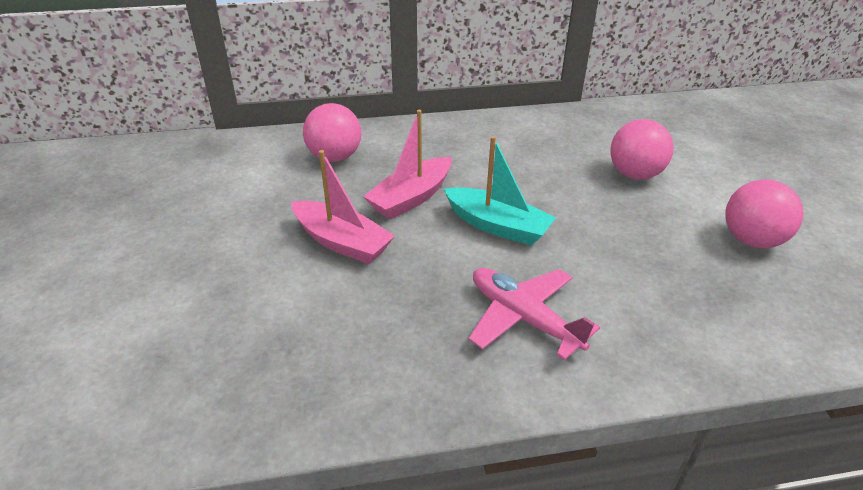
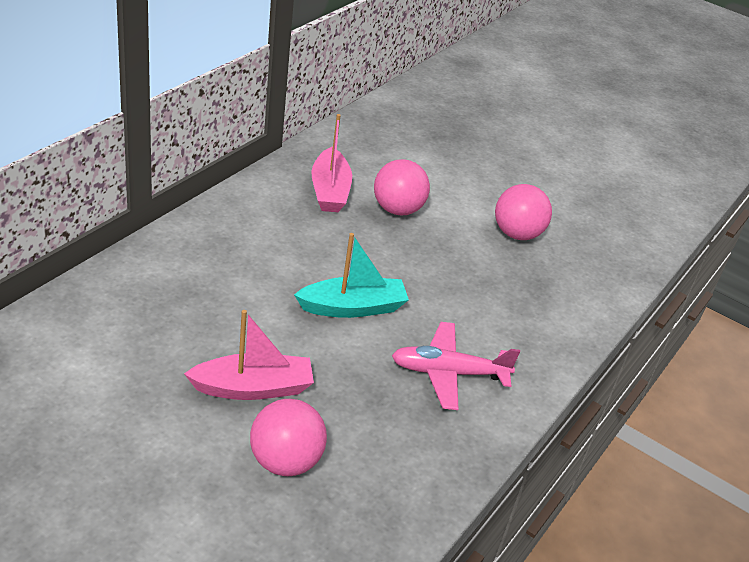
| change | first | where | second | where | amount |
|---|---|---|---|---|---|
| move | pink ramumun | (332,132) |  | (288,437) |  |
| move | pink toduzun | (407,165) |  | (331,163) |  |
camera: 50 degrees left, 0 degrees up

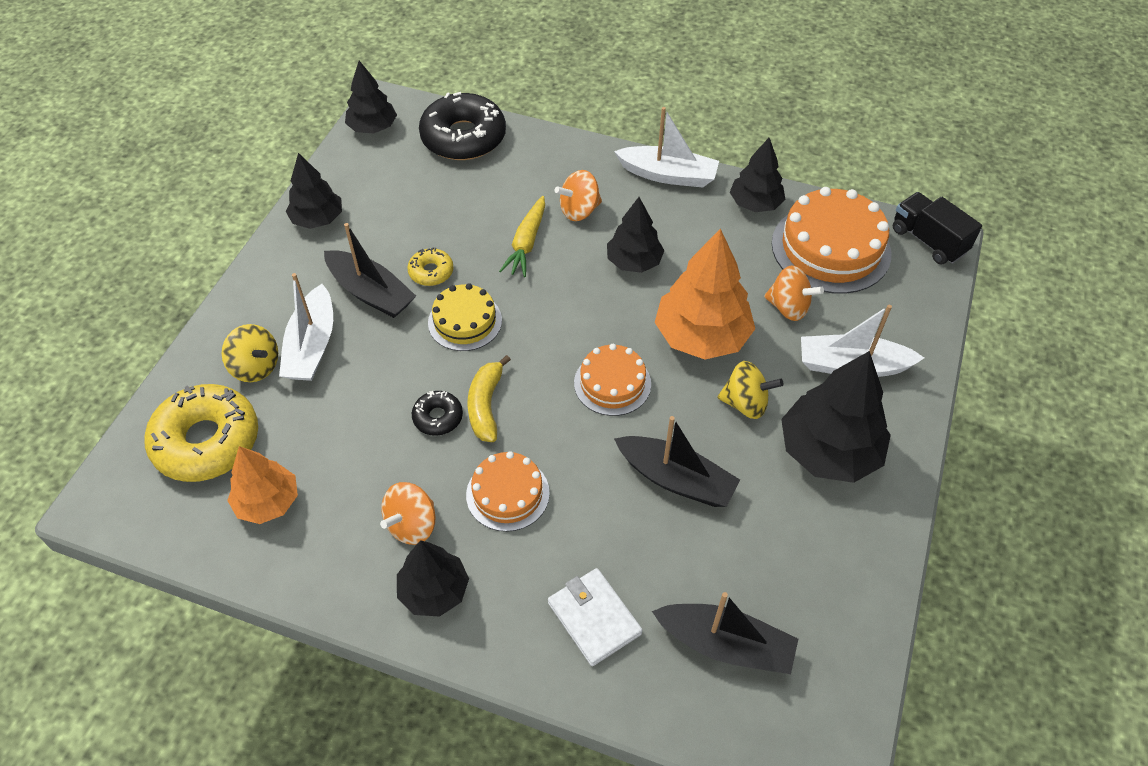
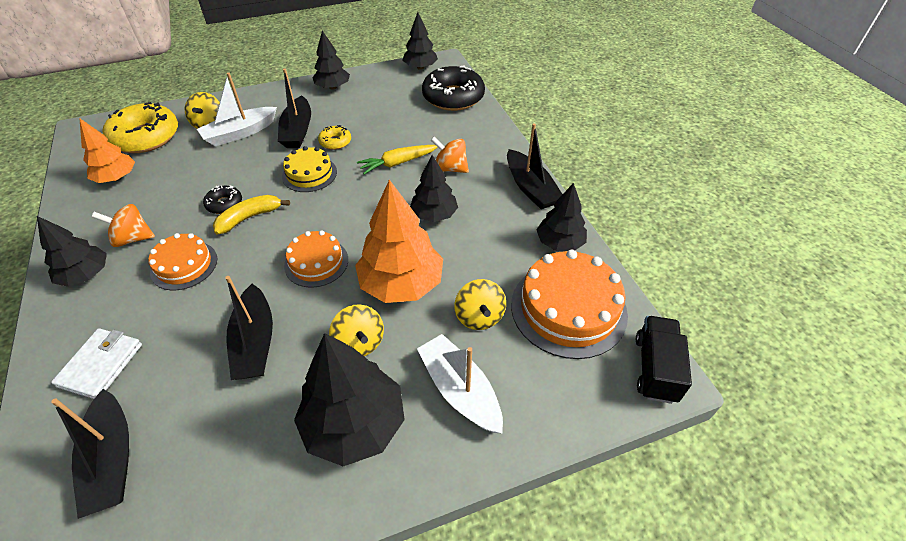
| change | first | where | second | where | amount |
|---|---|---|---|---|---|
| recolor | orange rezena | (794,293) | yellow rezena | (480,304) |  |
| recolor | white toduzun | (666,147) | black toduzun | (535,166) |  |
camera: 50 degrees right, 5 degrees down

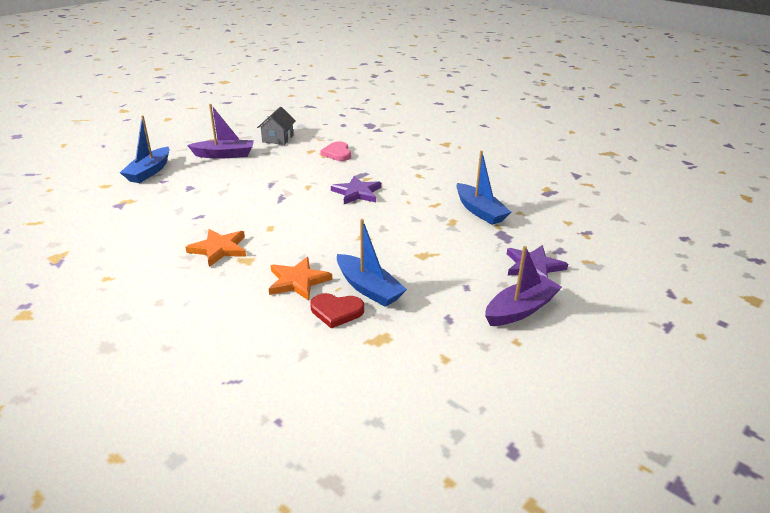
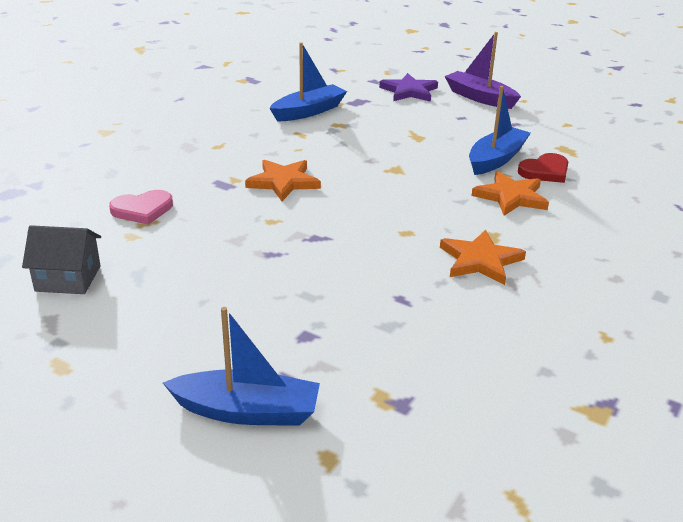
| change | first | where | second | where | amount |
|---|---|---|---|---|---|
| recolor | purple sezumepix | (356,190) | orange sezumepix | (283,180) |  |
| rotate | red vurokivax | (337,310) |  | (543,168) | 60 degrees clockwise |
| delete | purple toduzun | (220,131) |  |  |  |
camera: 100 degrees left, 0 degrees up

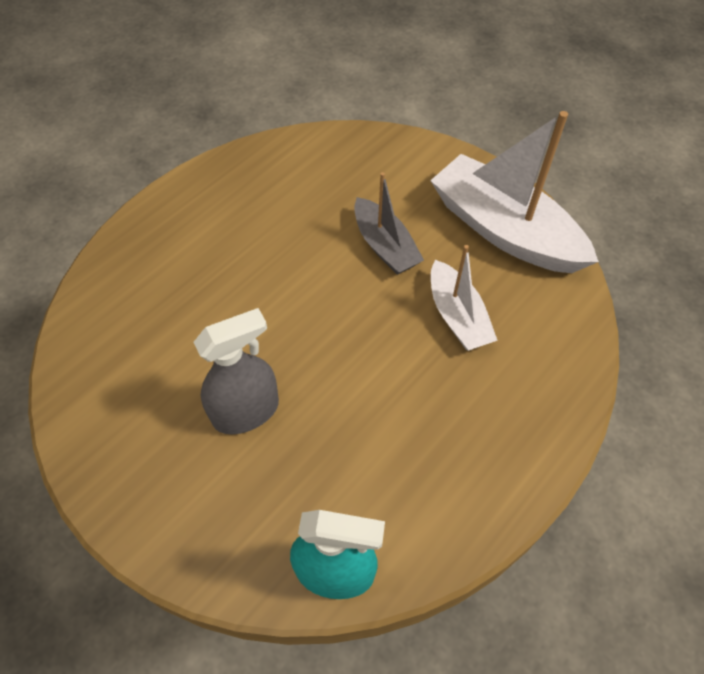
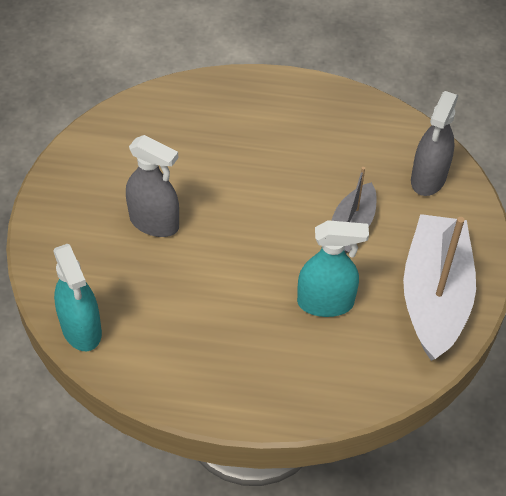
| change | first | where | second | where | amount |
|---|---|---|---|---|---|
| replace | white toduzun | (464,298) | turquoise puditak | (333,268) |  |
| insert |  |  | grey puditak | (434,143) |  |
camera: 55 degrees right, 5 degrees down

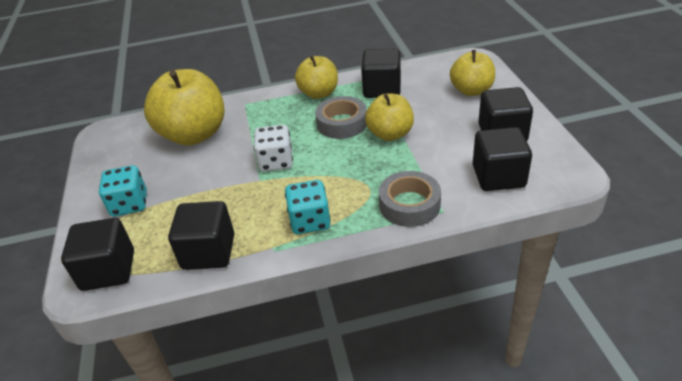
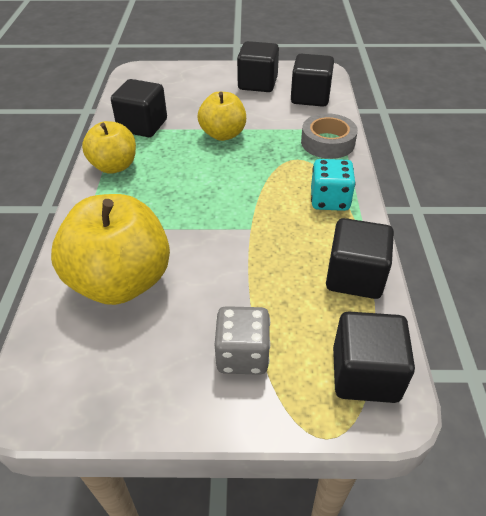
| change | first | where | second | where | amount |
|---|---|---|---|---|---|
| recolor | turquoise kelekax | (123,191) | grey kelekax | (242,340) |  |
| delete | white kelekax | (273,148) |  |  |  |
| delete | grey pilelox | (341,117) |  |  |  |
| delete | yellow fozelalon | (472,73) |  |  |  |
camera: 80 degrees left, 5 degrees up

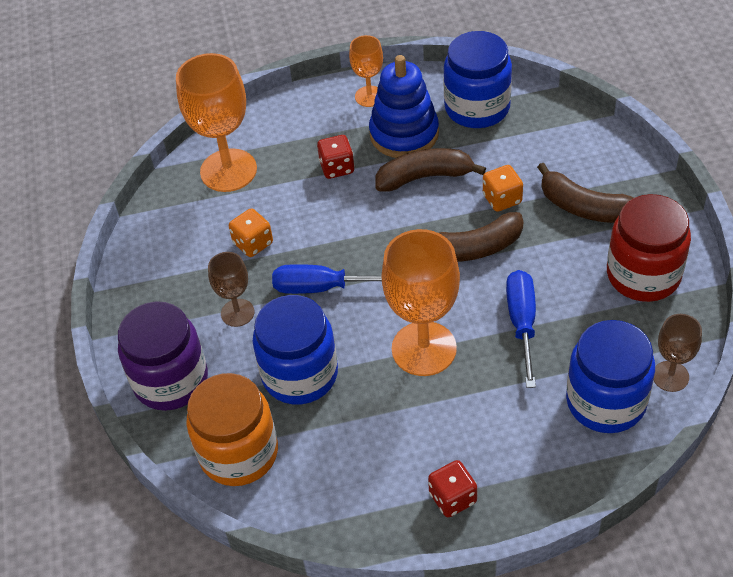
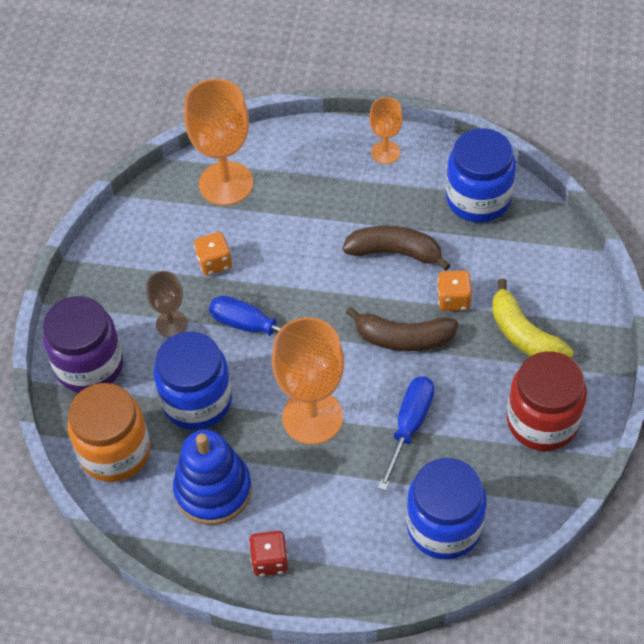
| change | first | where | second | where | amount |
|---|---|---|---|---|---|
| move | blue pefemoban | (404,106) |  | (212,477) |  |
| recolor | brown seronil | (585,193) | yellow seronil | (533,318) |  |
| delete | red kelekax | (336,157) |  |  |  |
| delete | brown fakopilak | (678,353) |  |  |  |
camera: 20 degrees right, 5 degrees up

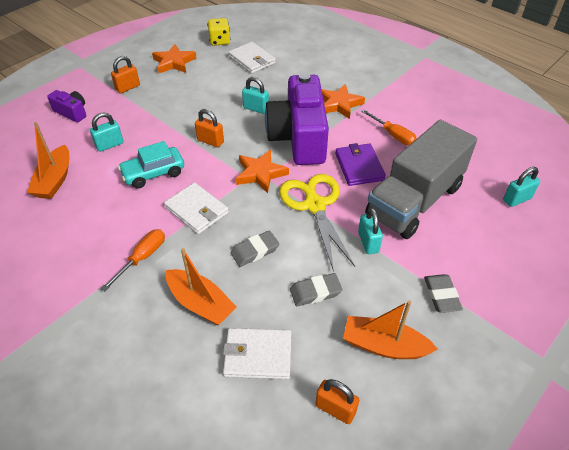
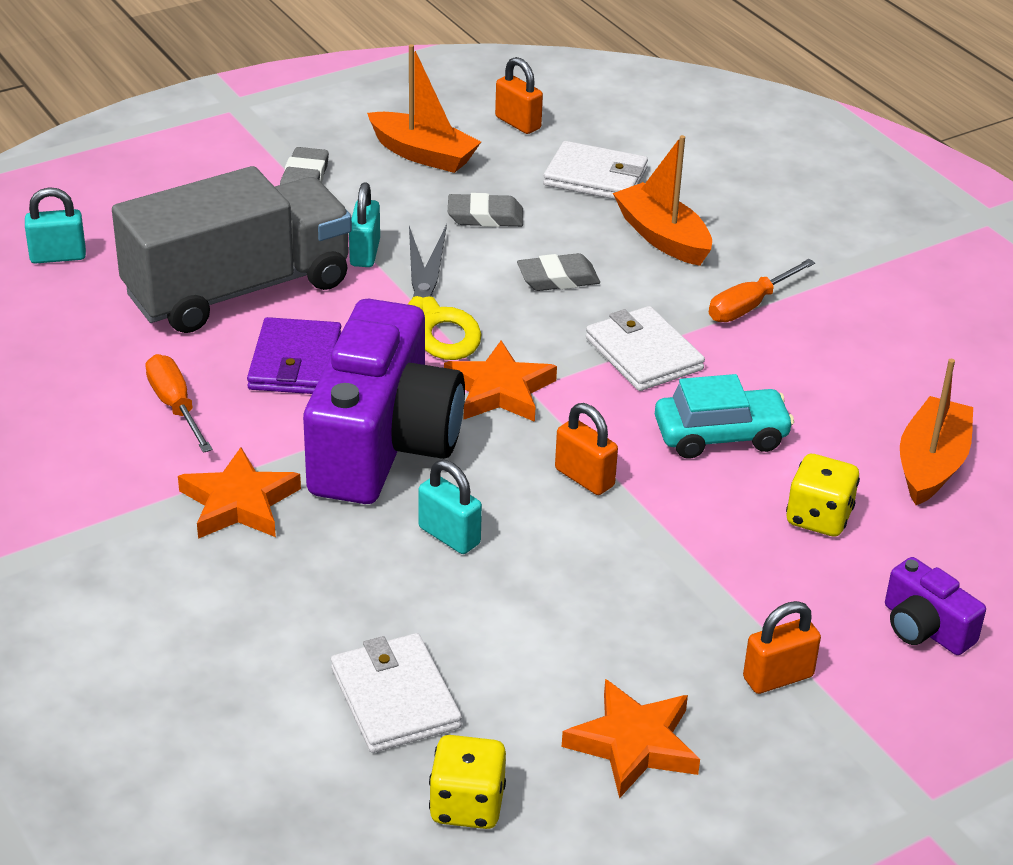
| change | first | where | second | where | amount |
|---|---|---|---|---|---|
| replace | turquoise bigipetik | (107,132) | yellow kelekax | (823,495) |  |
camera: 165 degrees left, 10 degrees down

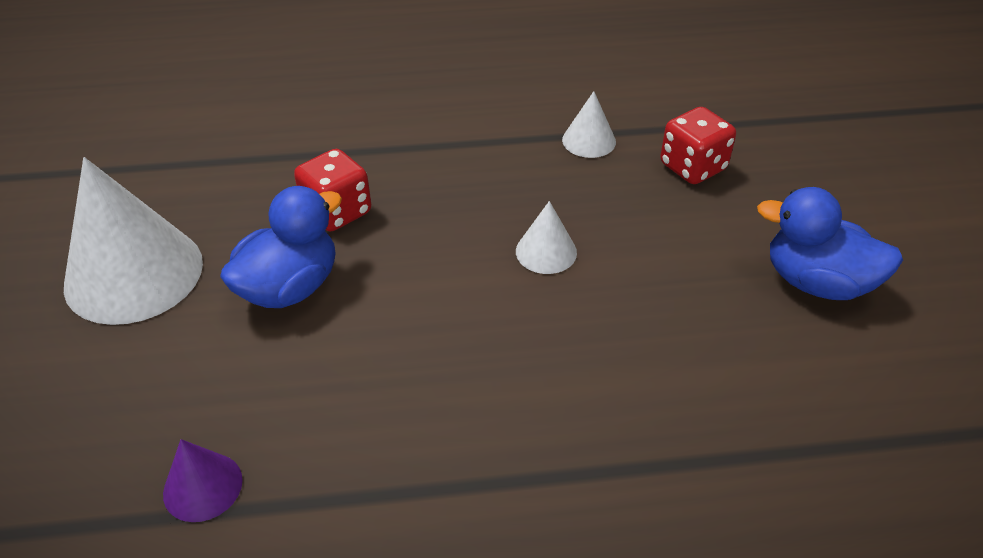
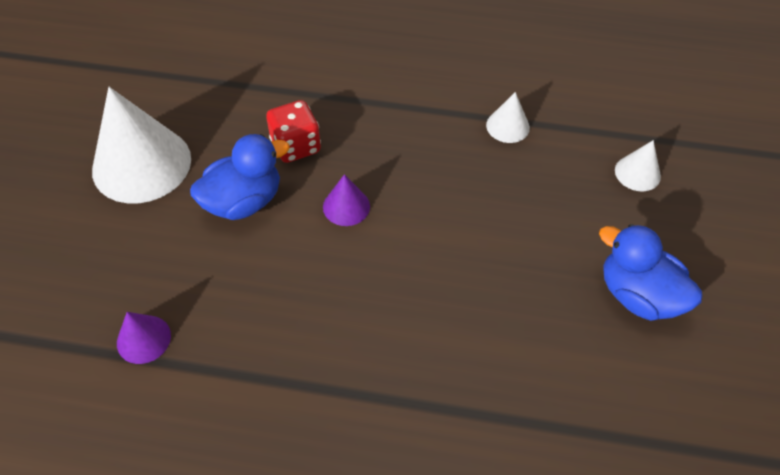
| change | first | where | second | where | amount |
|---|---|---|---|---|---|
| insert |  |  | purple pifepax | (346,200) |  |
| move | white pifepax | (546,237) |  | (638,165) |  |
| delete | red kelekax | (698,145) |  |  |  |
camera: 15 degrees right, 10 degrees up

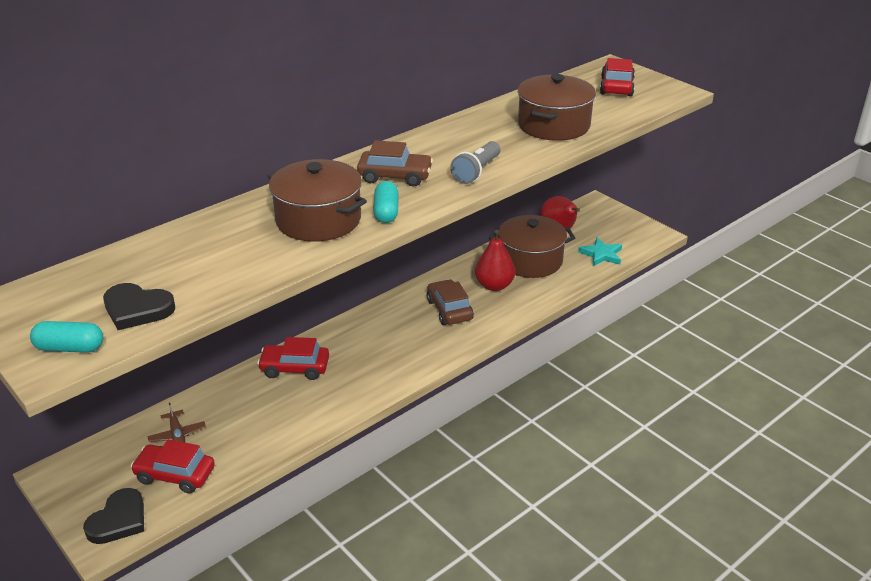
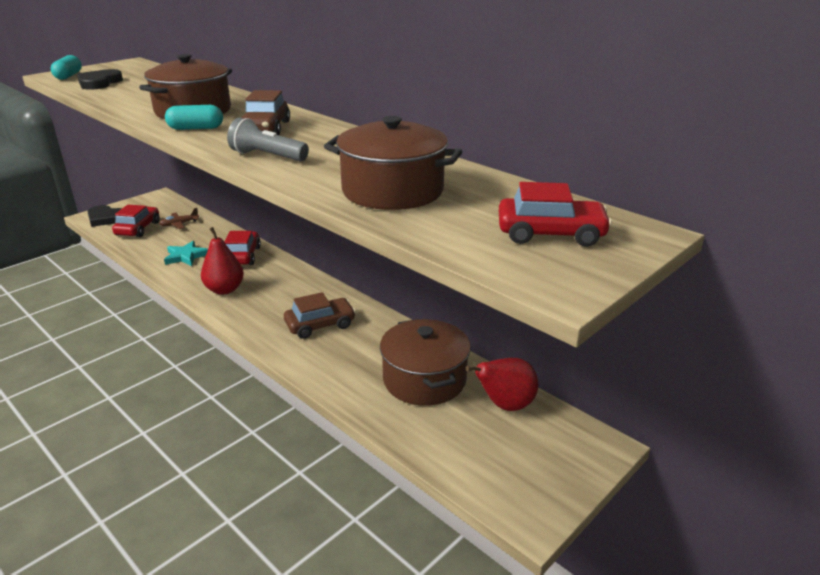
| change | first | where | second | where | amount |
|---|---|---|---|---|---|
| move | turquoise sezumepix | (600,252) |  | (186,253) |  |
| move | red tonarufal | (495,260) |  | (222,261) |  |
camera: 85 degrees right, 5 degrees down

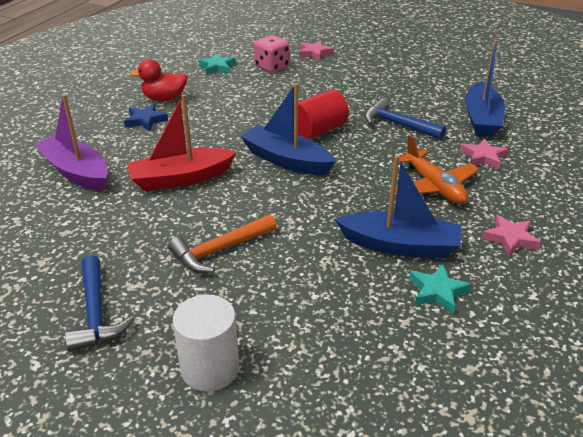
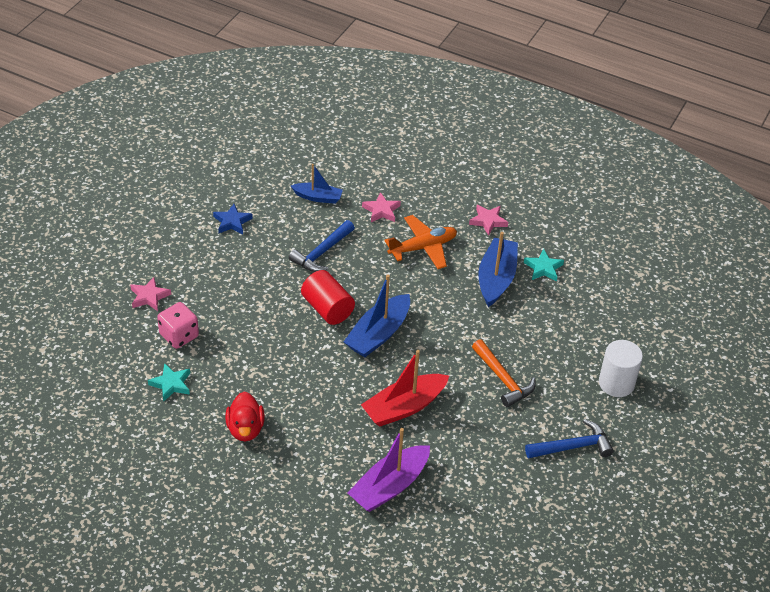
| change | first | where | second | where | amount |
|---|---|---|---|---|---|
| move | blue sezumepix | (146,117) |  | (233,219) |  |
| resize | blue toduzun | (485,88) |  | (317,184) | x0.61 |
| rotate | red toduzun | (182,142) |  | (405,388) | 75 degrees clockwise |
camera: 90 degrees left, 10 degrees up

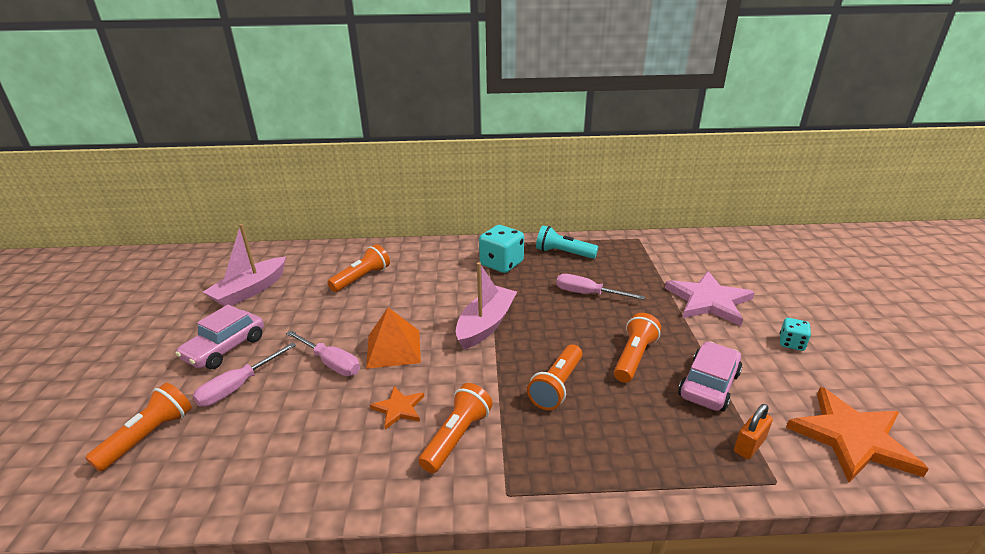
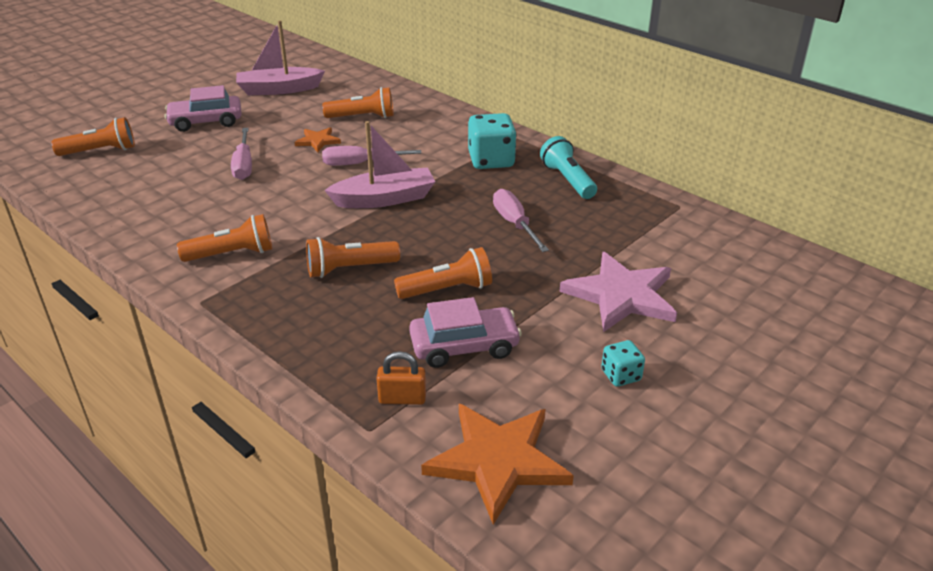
| change | first | where | second | where | amount |
|---|---|---|---|---|---|
| move | orange sezumepix | (397,407) |  | (317,139) |  |
| move | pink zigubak | (244,374) |  | (371,156) |  |
| delete | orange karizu | (393,338) |  |  |  |
camera: 45 degrees right, 5 degrees up

